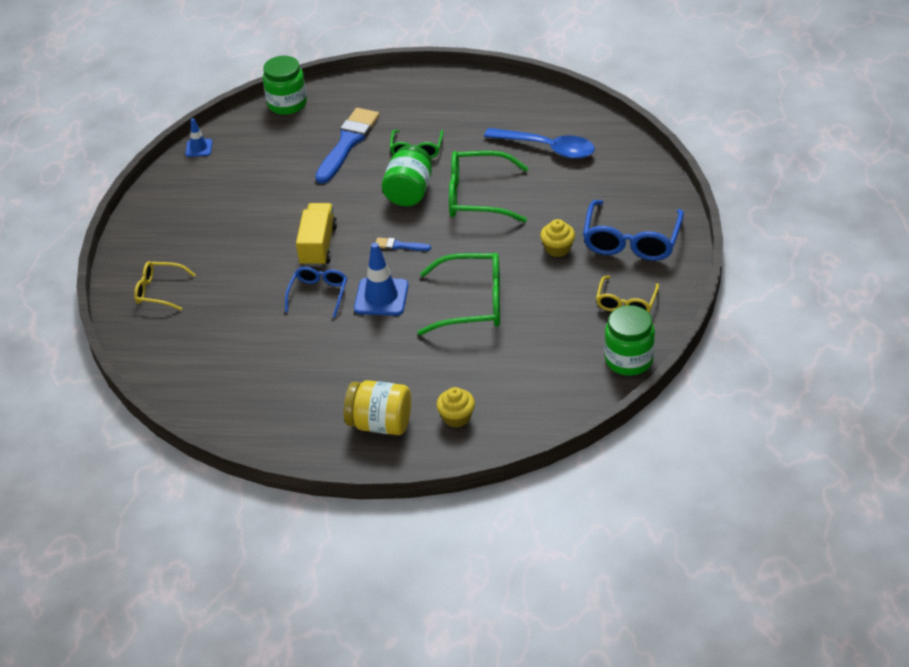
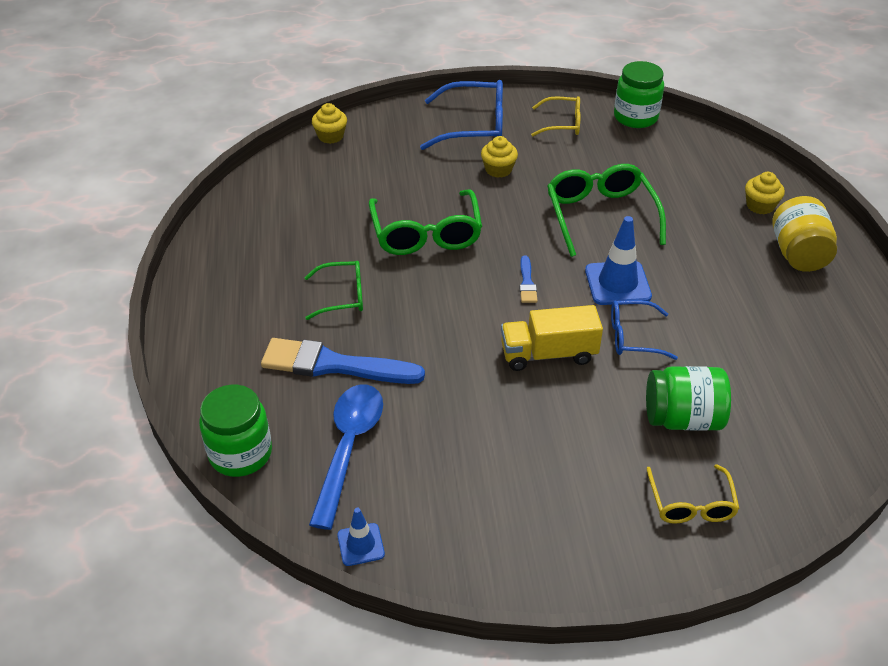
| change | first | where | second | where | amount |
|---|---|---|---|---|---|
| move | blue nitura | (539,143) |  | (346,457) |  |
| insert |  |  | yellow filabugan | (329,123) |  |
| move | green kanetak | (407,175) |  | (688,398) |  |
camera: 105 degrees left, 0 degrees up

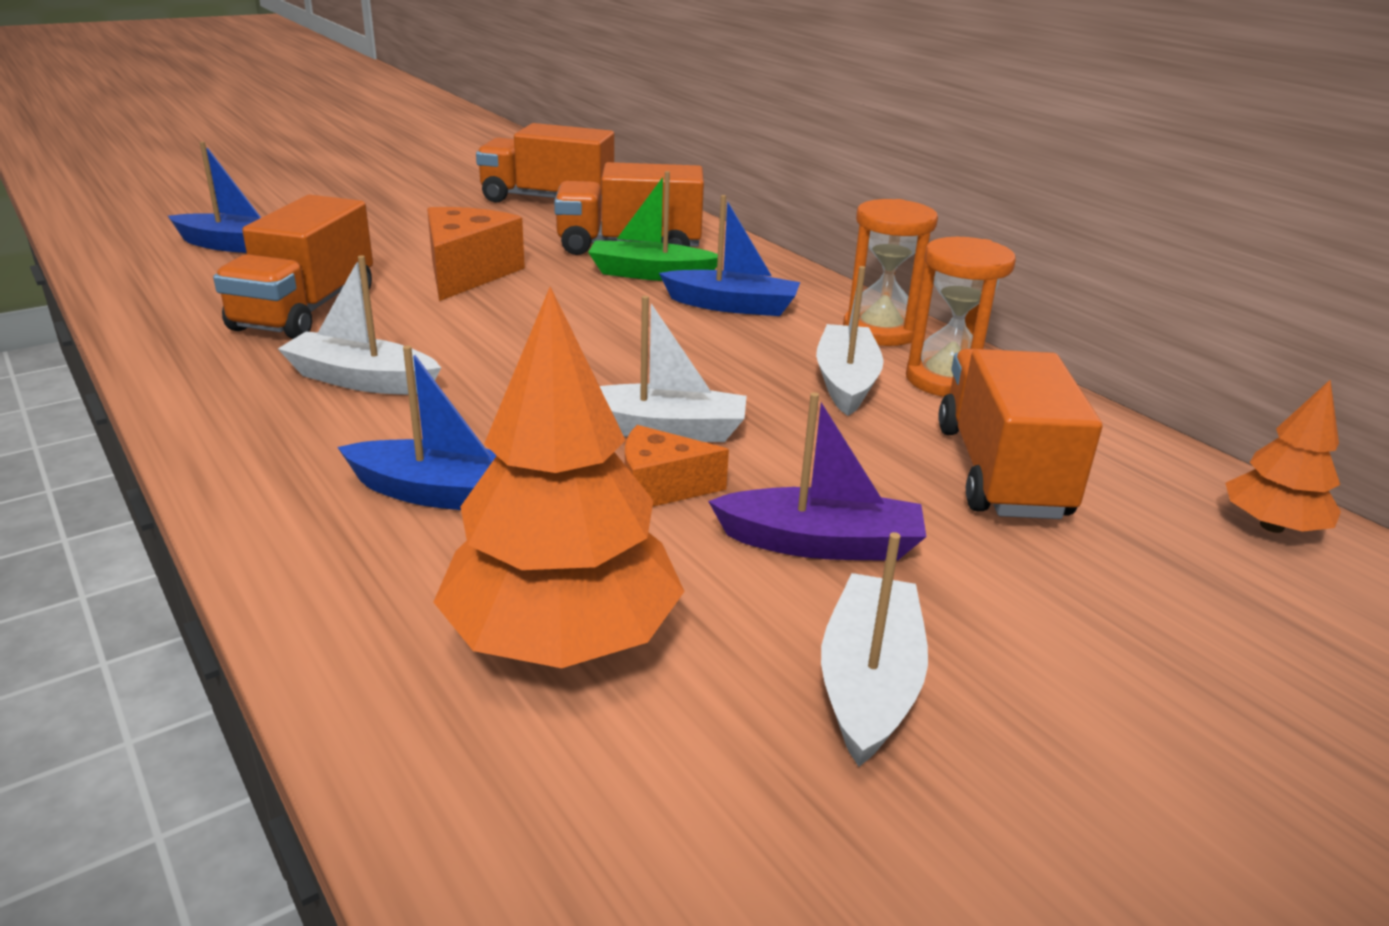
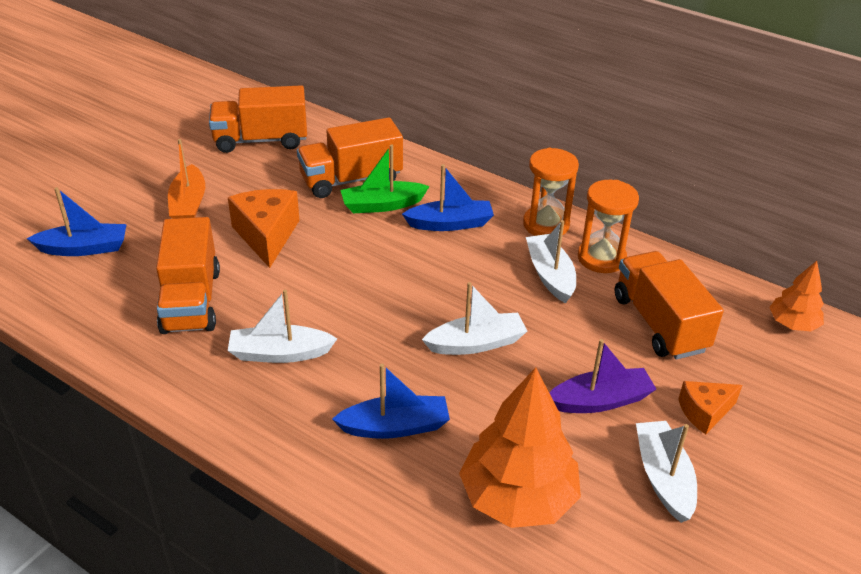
| change | first | where | second | where | amount |
|---|---|---|---|---|---|
| insert |  |  | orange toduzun | (186,179) |  |
| move | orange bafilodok | (677,466) |  | (710,407) |  |
camera: 20 degrees left, 10 degrees up

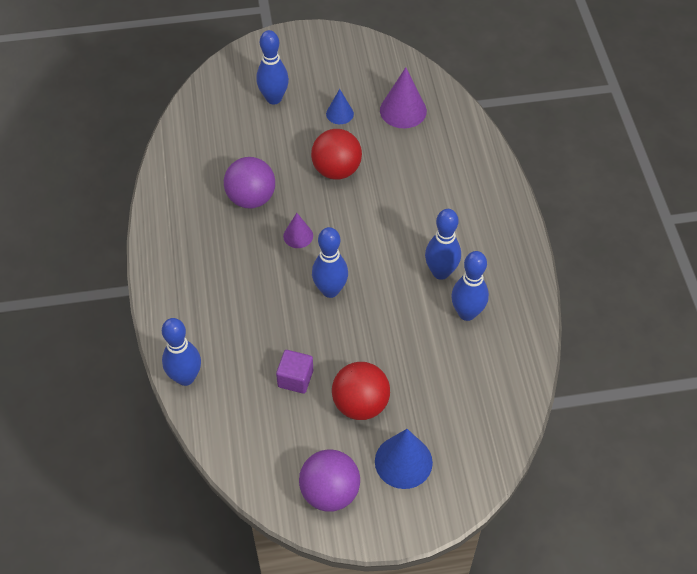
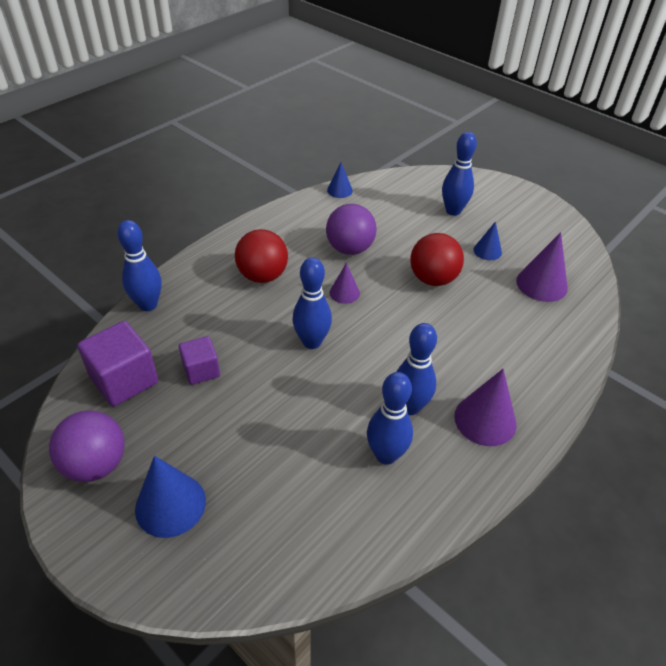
| change | first | where | second | where | amount |
|---|---|---|---|---|---|
| insert |  |  | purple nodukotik | (117,363) |  |
| move | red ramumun | (361,391) |  | (261,256) |  |
| insert |  |  | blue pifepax | (340,180) |  |
| insert |  |  | purple pifepax | (485,407) |  |
camera: 50 degrees right, 10 degrees down

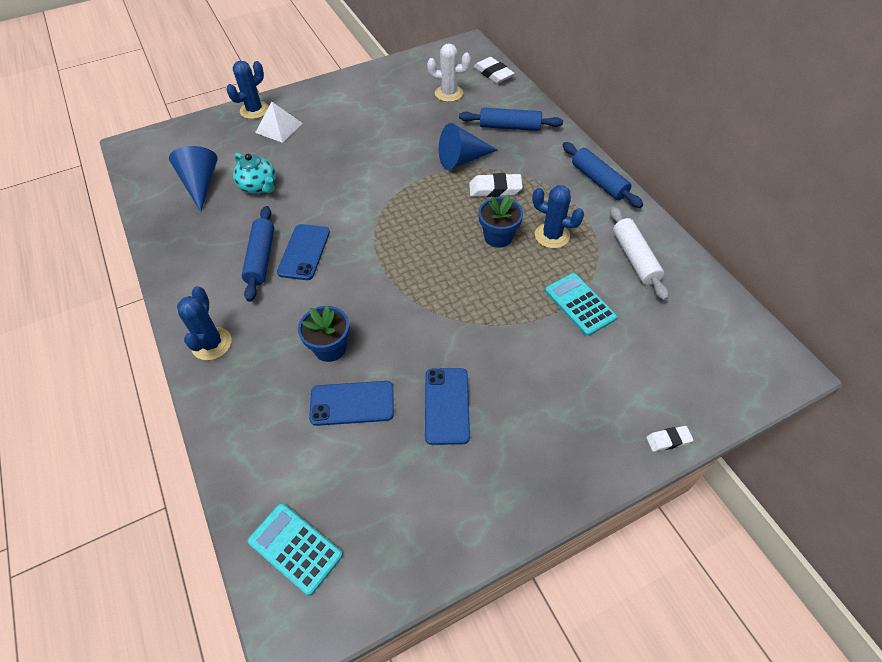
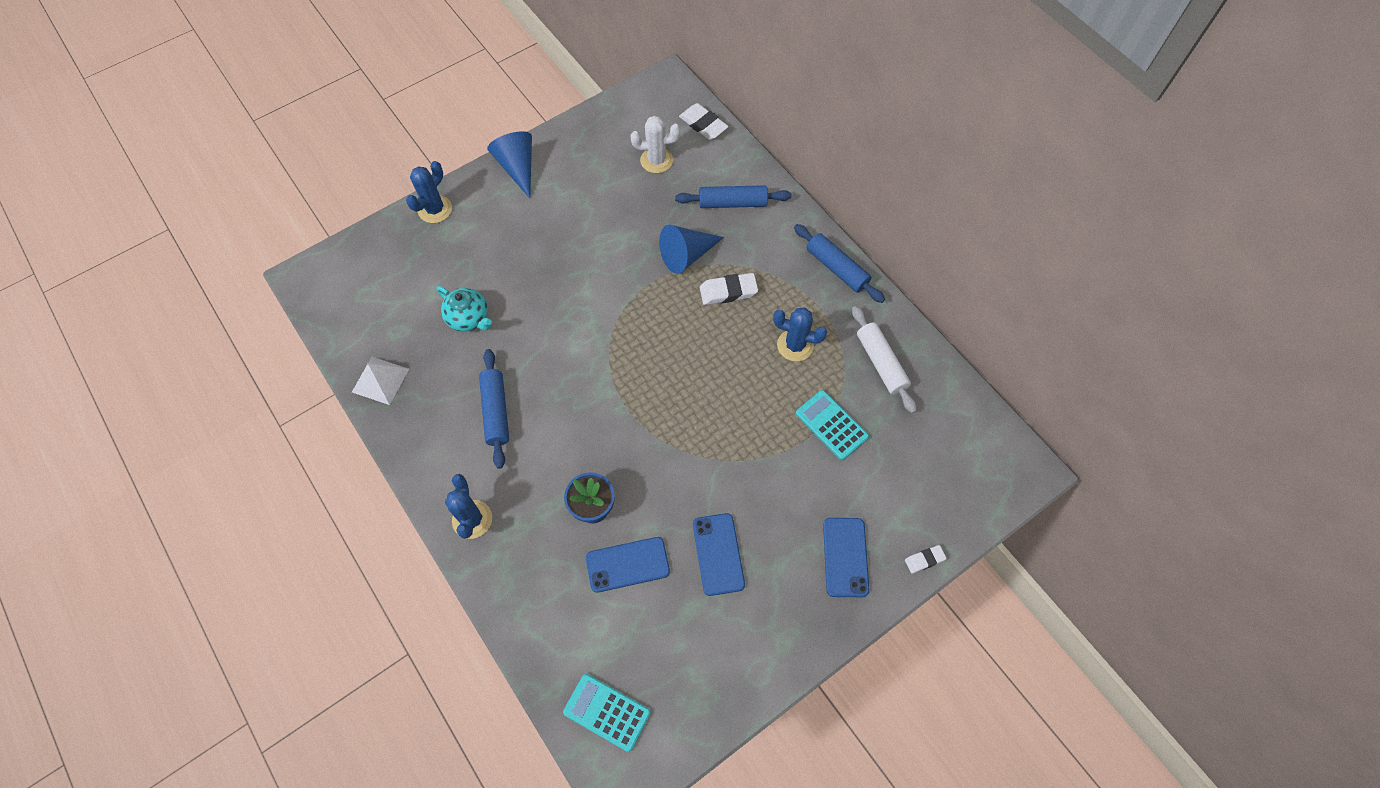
| change | first | where | second | where | amount |
|---|---|---|---|---|---|
| move | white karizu | (279,122) |  | (380,381) |  |
| move | blue pifepax | (193,179) |  | (509,164) |  |
| move | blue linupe | (303,252) |  | (846,557) |  |
| delete | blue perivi | (500,221) |  |  |  |
camera: 10 degrees left, 10 degrees up

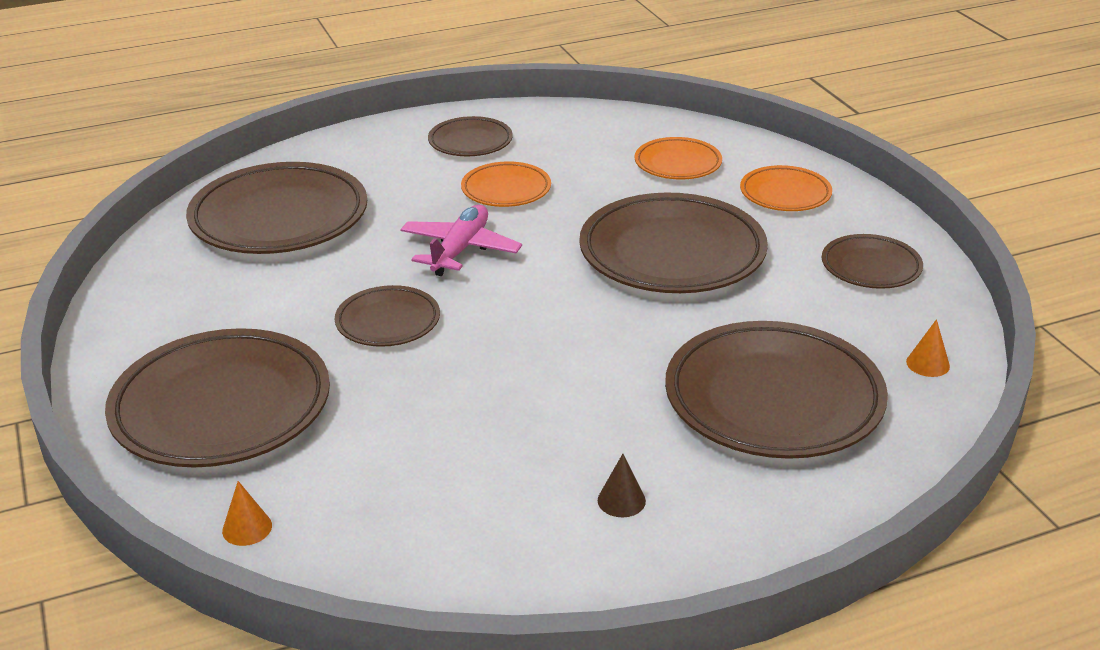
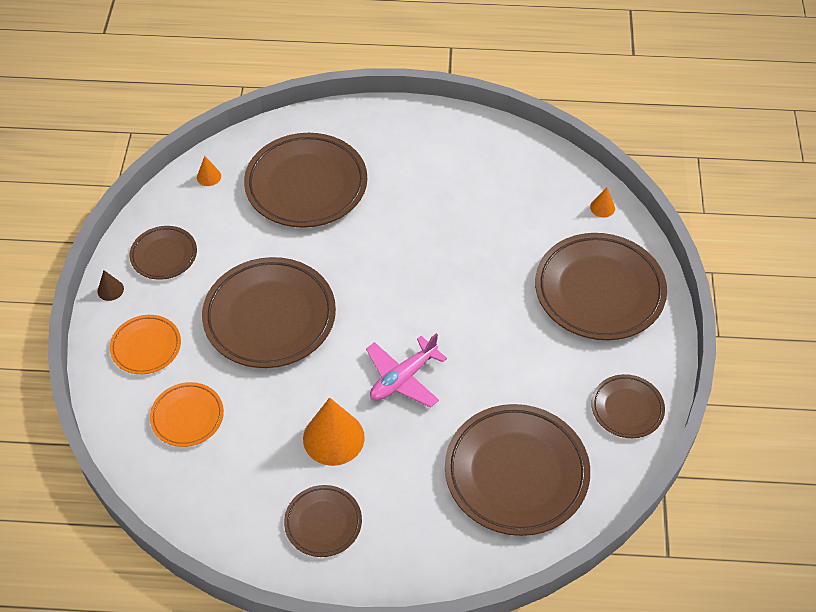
| change | first | where | second | where | amount |
|---|---|---|---|---|---|
| move | brown pifepax | (622,485) |  | (110,285) |  |
| replace | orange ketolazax | (506,184) | orange pifepax | (334,431) |  |
| move | brown ketolazax | (387,316) |  | (628,406) |  |
camera: 155 degrees left, 20 degrees up

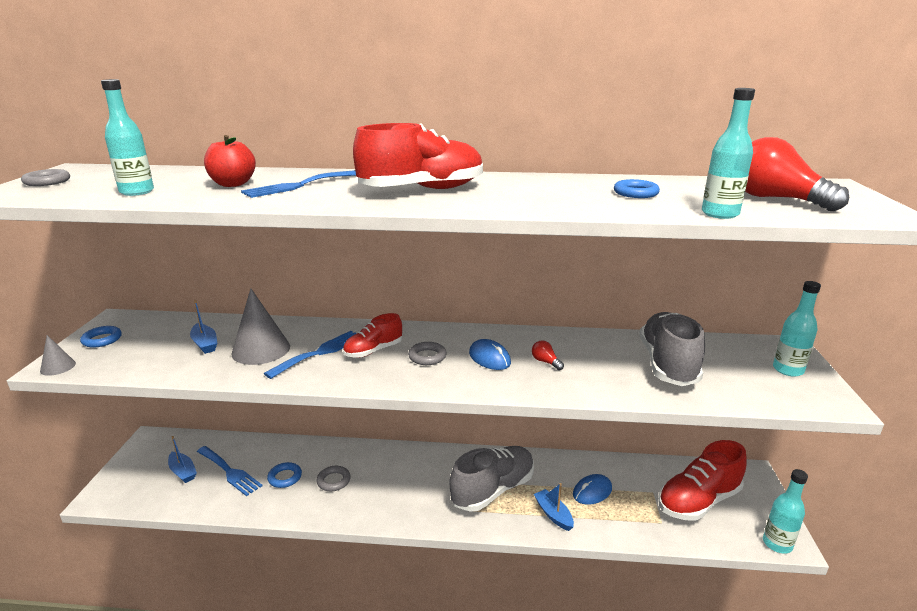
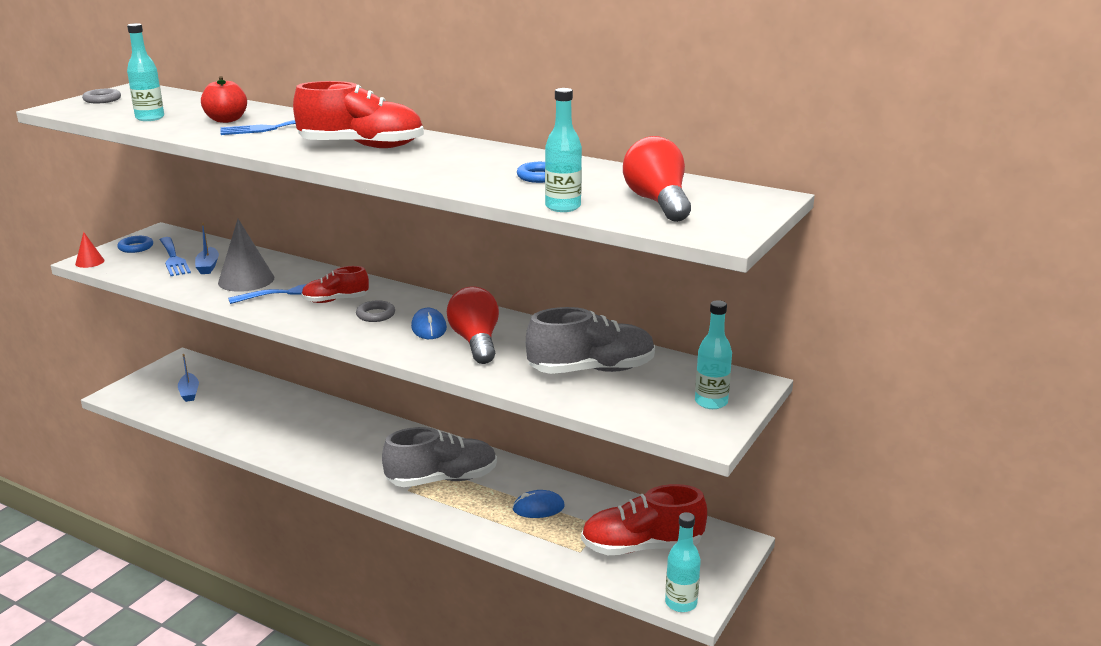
| change | first | where | second | where | amount |
|---|---|---|---|---|---|
| recolor | grey pifepax | (58,355) | red pifepax | (89,250) |  |
| move | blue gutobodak | (229,471) |  | (175,256) |  |
| resize | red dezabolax | (548,355) |  | (473,325) | x2.37 |
| rotate | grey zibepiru | (672,349) |  | (590,340) | 45 degrees clockwise |
| delete | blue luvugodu | (284,475) |  |  |  |
| delete | grey luvugodu | (333,478) |  |  |  |
| delete | blue toduzun | (554,507) |  |  |  |
camera: 25 degrees right, 0 degrees up

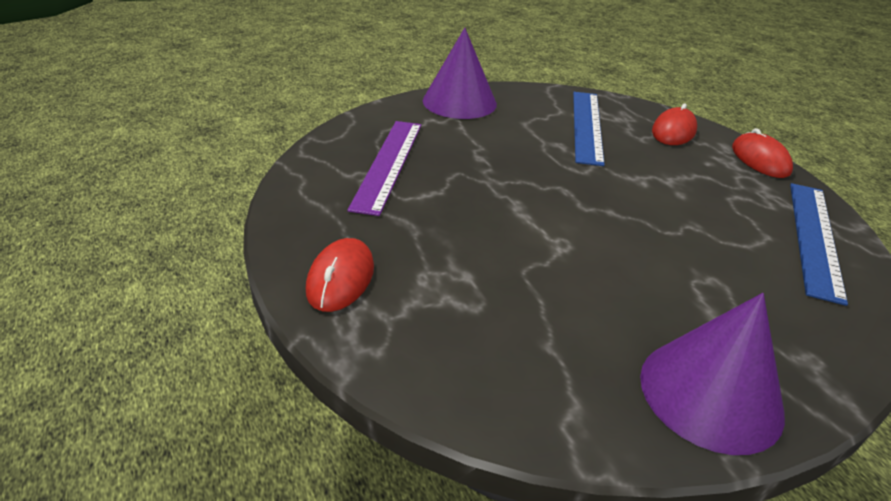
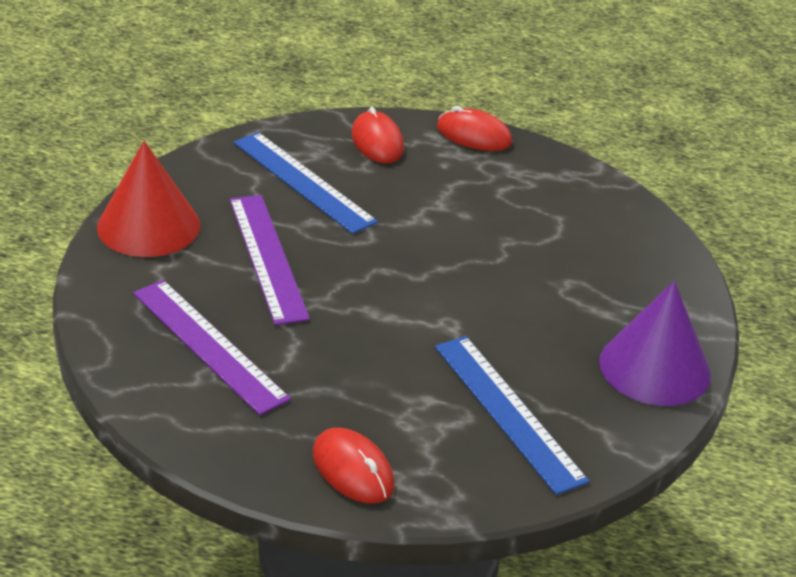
| change | first | where | second | where | amount |
|---|---|---|---|---|---|
| recolor | purple pifepax | (460,73) | red pifepax | (148,199) |  |
| insert |  |  | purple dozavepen | (269,260) |  |
| move | blue dozavepen | (819,244) |  | (512,415) |  |
camera: 50 degrees left, 0 degrees up

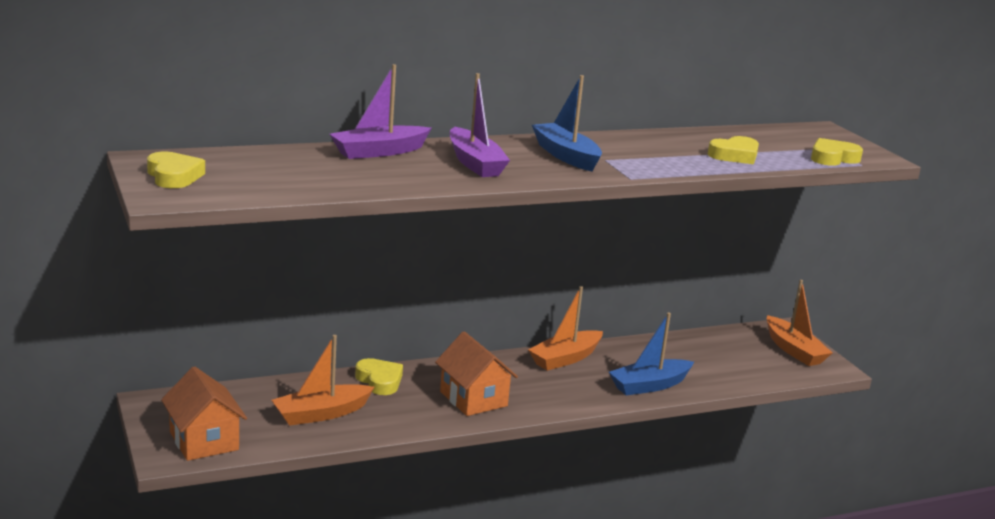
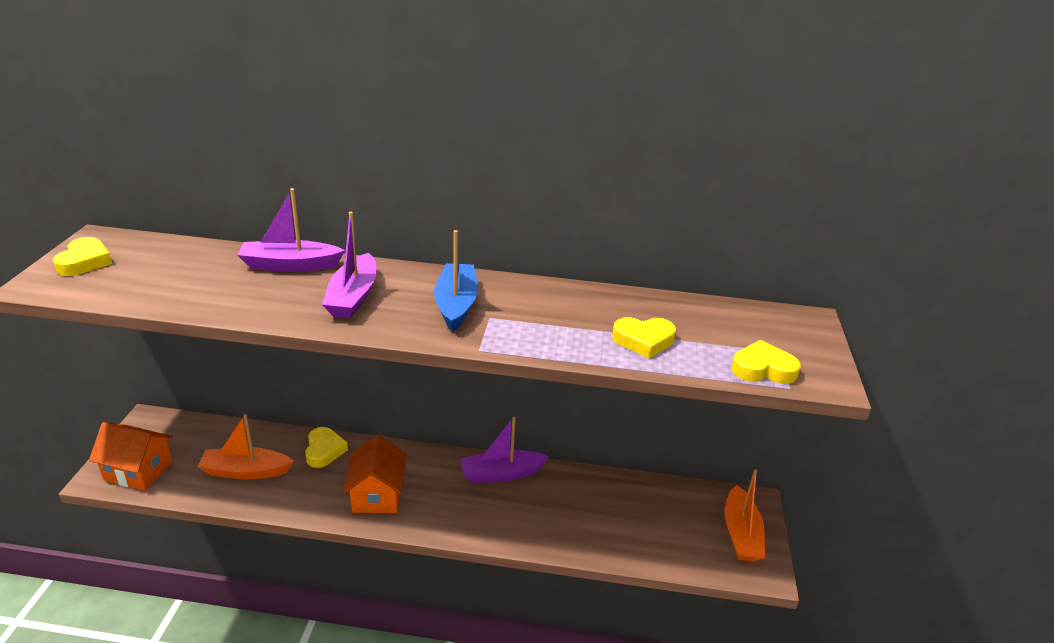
| change | first | where | second | where | amount |
|---|---|---|---|---|---|
| rotate | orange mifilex | (204,413) |  | (131,456) | 75 degrees counterclockwise |
| recolor | orange toduzun | (565,328) | purple toduzun | (504,450) |  |
| delete | blue toduzun | (651,354) |  |  |  |
camera: 30 degrees right, 10 degrees up

